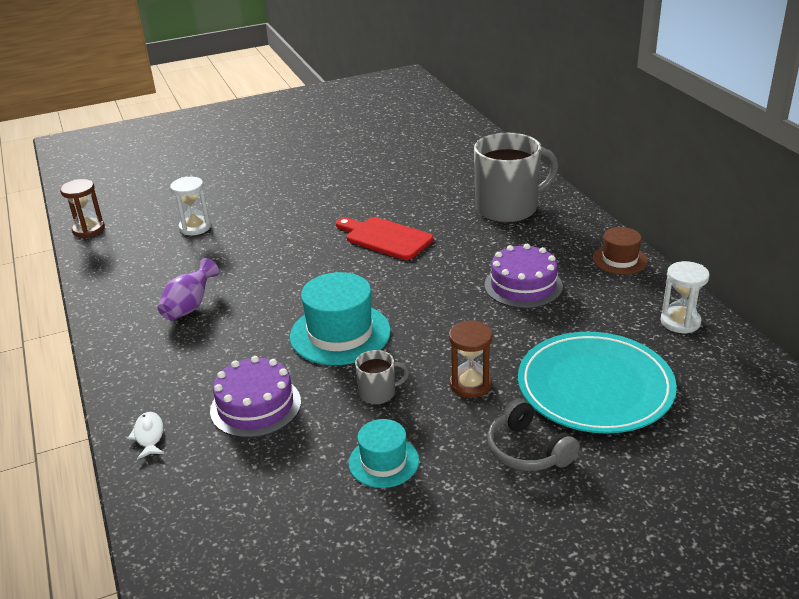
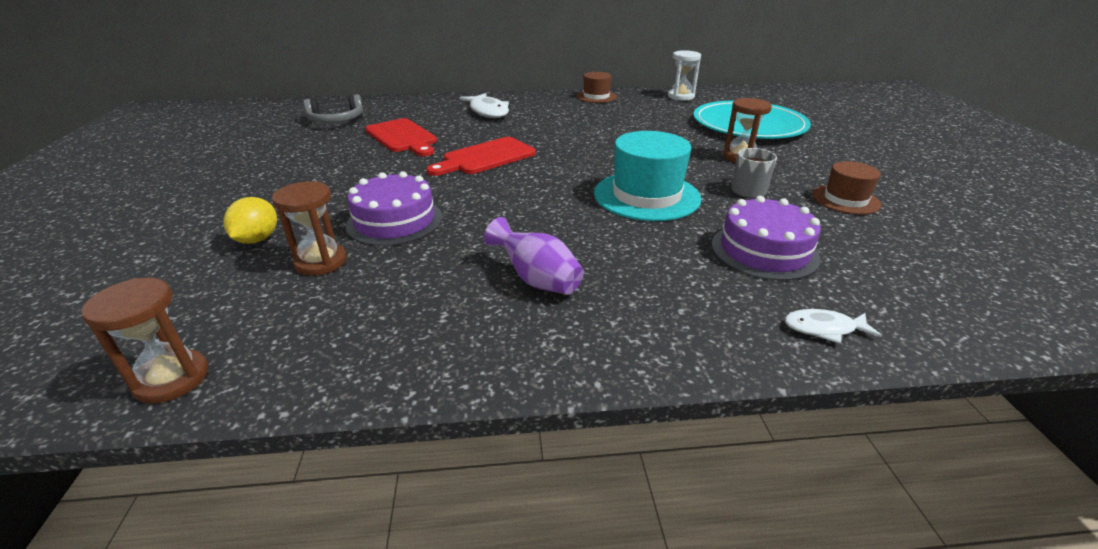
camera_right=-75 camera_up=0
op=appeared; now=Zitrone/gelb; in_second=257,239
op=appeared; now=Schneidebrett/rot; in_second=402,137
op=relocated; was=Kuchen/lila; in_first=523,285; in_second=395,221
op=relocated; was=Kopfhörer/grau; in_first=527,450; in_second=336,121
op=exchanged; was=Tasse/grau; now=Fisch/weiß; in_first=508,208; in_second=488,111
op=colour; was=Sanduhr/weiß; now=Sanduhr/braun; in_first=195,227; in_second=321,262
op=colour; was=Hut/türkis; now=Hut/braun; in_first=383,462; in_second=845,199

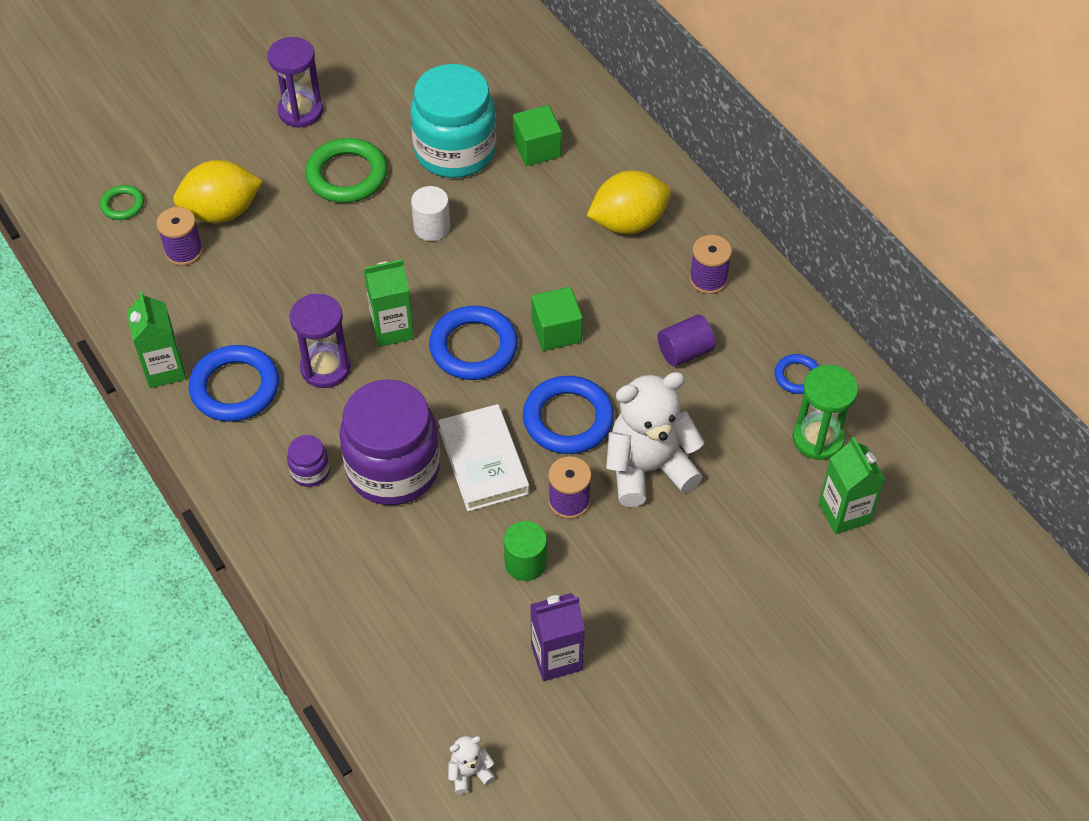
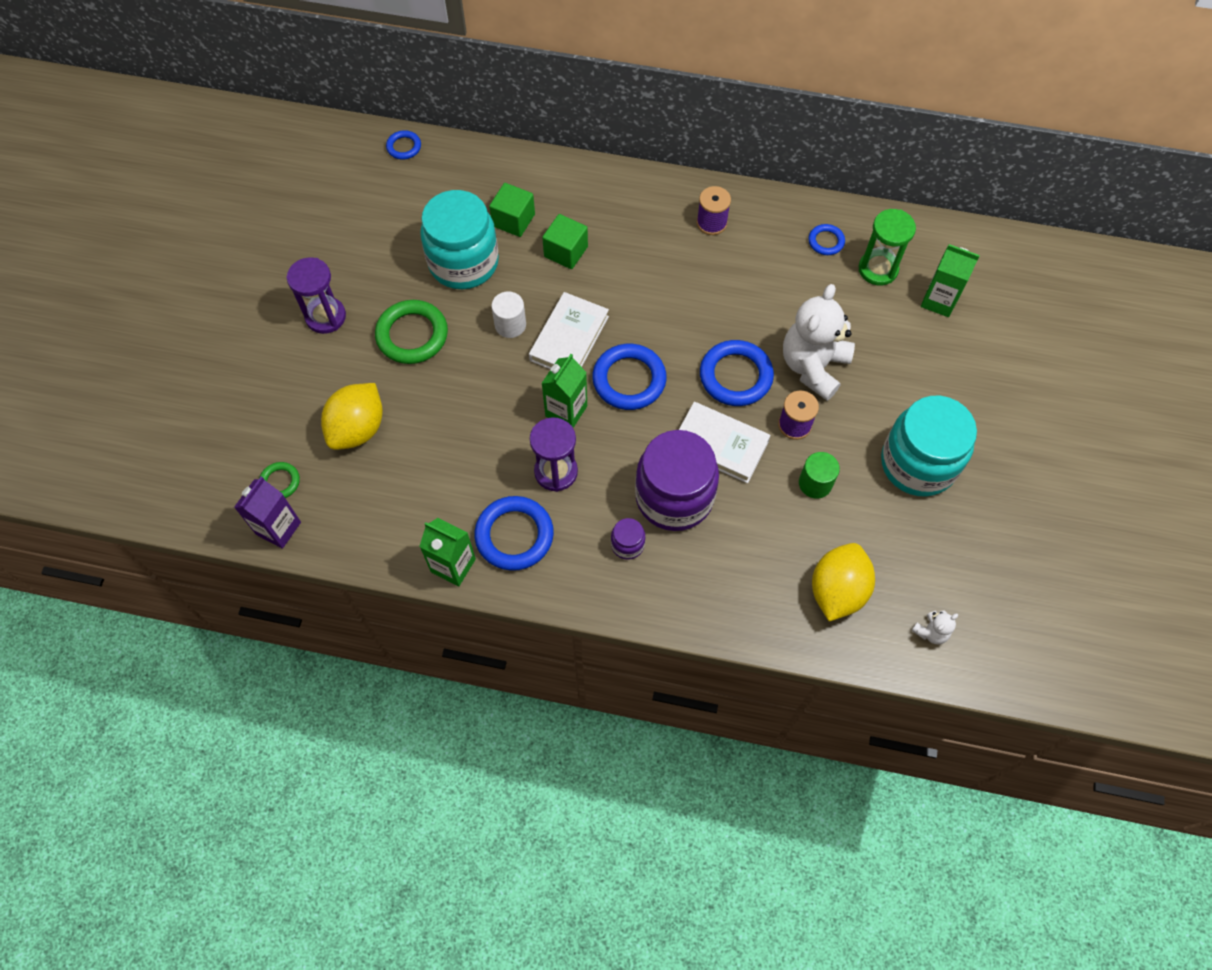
camera_right=-45 camera_up=10
op=missing; was=Garnrolle/lila; in_first=184,251
op=missing; was=Vollzylinder/lila; in_first=684,352
op=appeared; now=Ring/blau; in_second=404,147
op=appeared; now=Buch/weiß; in_second=569,338
op=appeared; now=Einmachglas/türkis; in_second=918,463
op=relocated; was=Getränkekarton/lila; in_first=556,658; in_second=278,528
op=relocated; was=Kubus/grün; in_first=556,331; in_second=566,251
op=relocated; was=Zitrone/gelb; in_first=628,223; in_second=837,591
op=spun; was=Teddybär/weiß; in_first=470,773; in_second=931,632; clockwise=-150

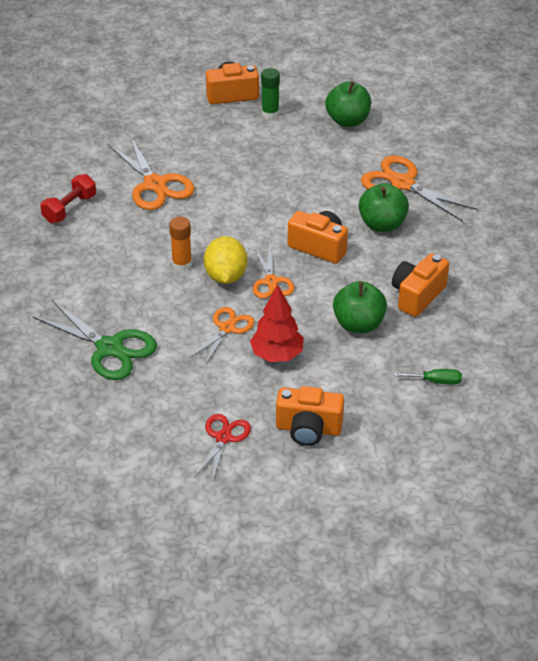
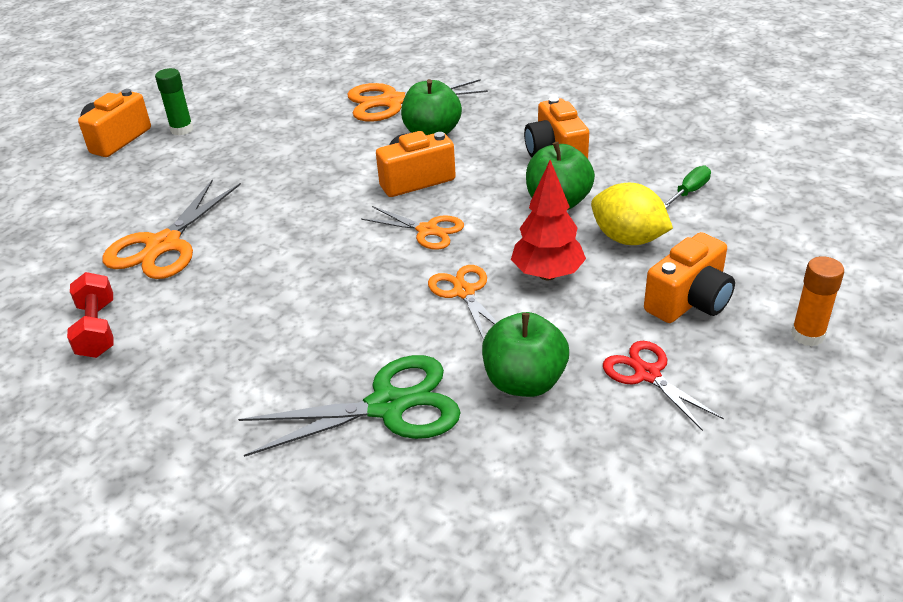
camera_right=-50 camera_up=-5
op=relocated; was=Klebestift/orange; in_first=182,264; in_second=807,335
op=relocated; was=Zitrone/gelb; in_first=225,276; in_second=628,239
op=relocated; was=Apfel/grün; in_first=347,121; in_second=524,382
op=spun; was=Schere/orange; in_first=155,184; in_second=164,245; clockwise=105

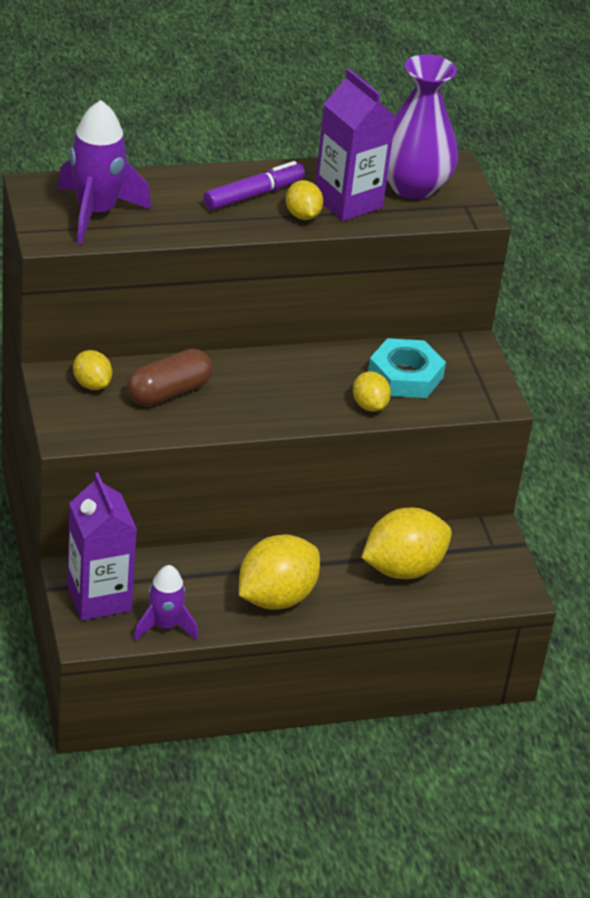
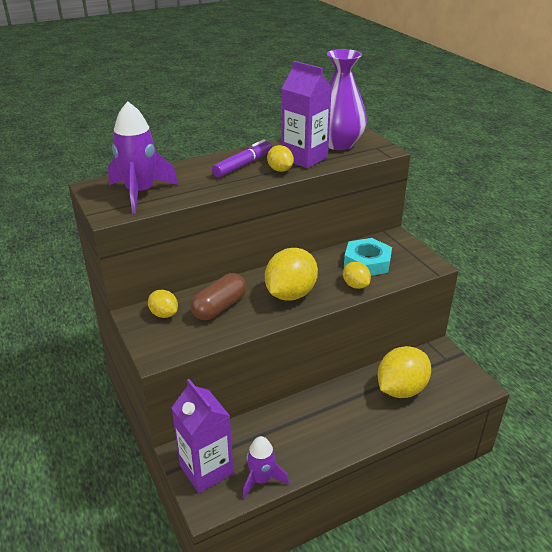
camera_right=-10 camera_up=-5
op=relocated; was=Zitrone/gelb; in_first=276,597; in_second=290,294

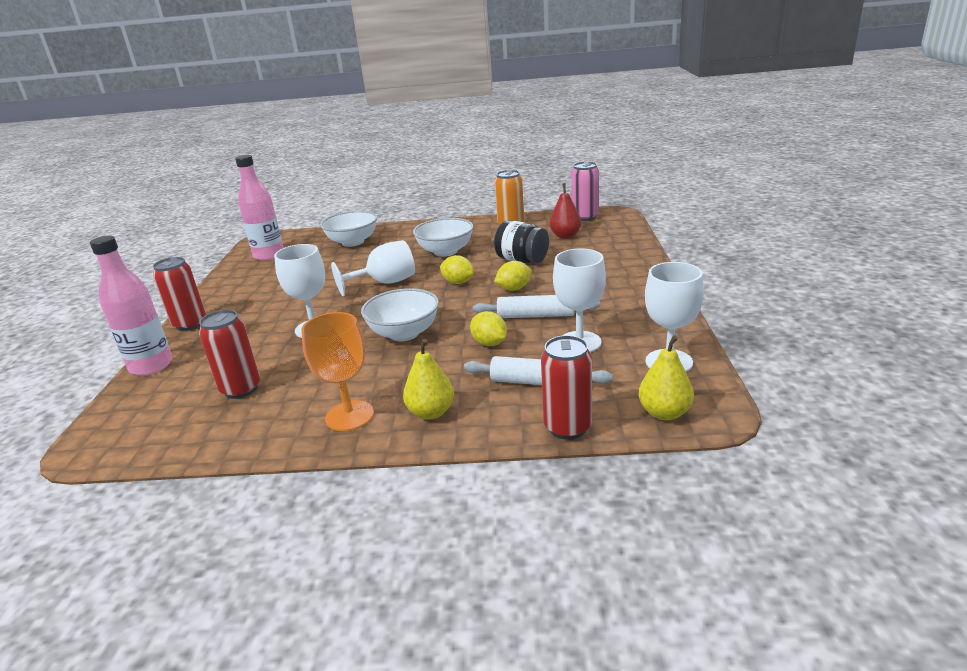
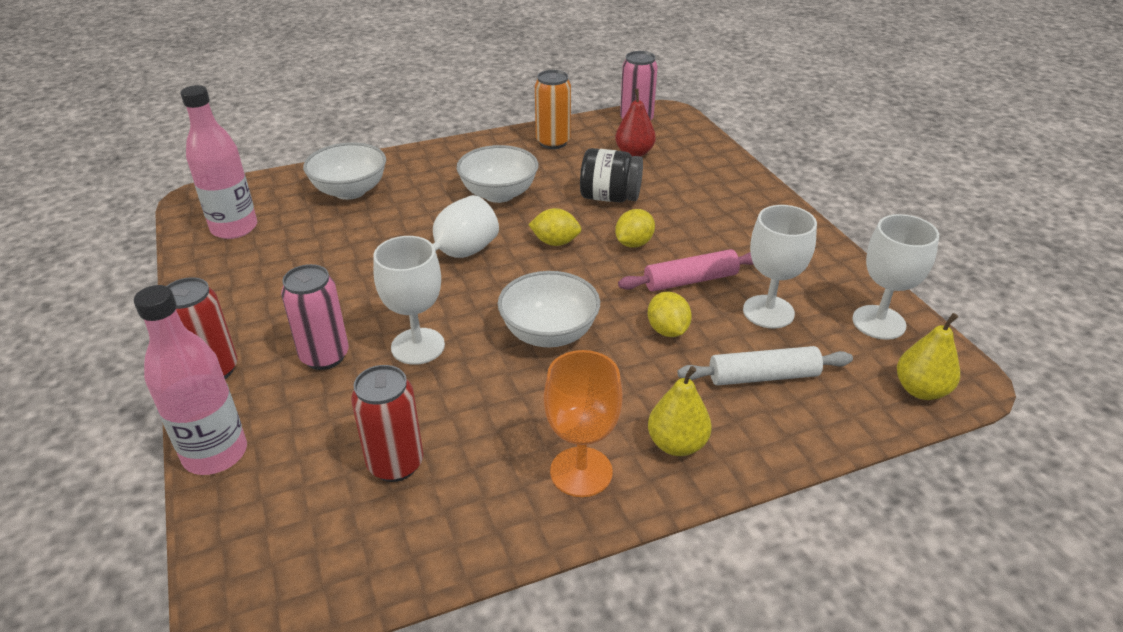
camera_right=-25 camera_up=10
op=missing; was=Dose/rot; in_first=567,427
op=appeared; now=Dose/rosa; in_second=325,356
op=colour; was=Nudelholz/weiß; now=Nudelholz/rosa; in_first=535,315; in_second=690,280
op=spun; was=Zitrone/gelb; in_first=489,343; in_second=667,330; clockwise=45

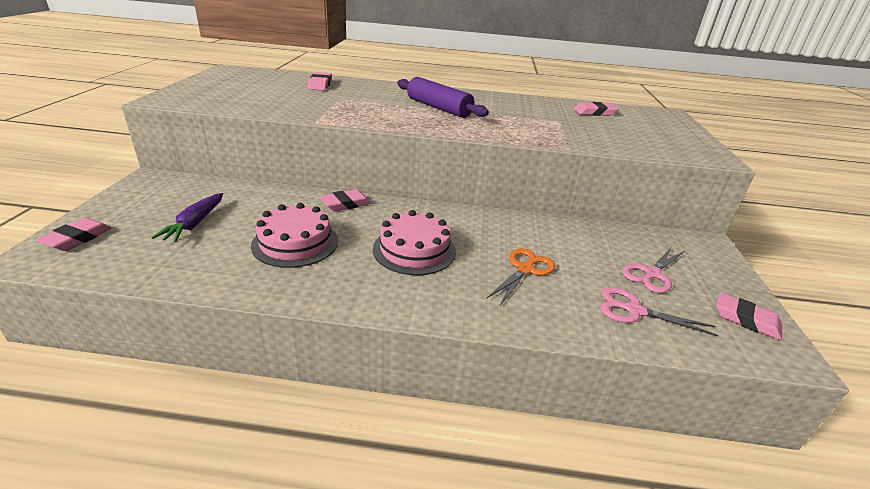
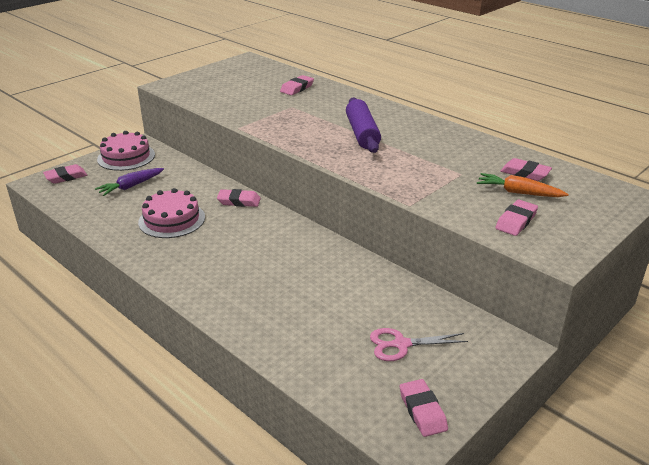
camera_right=40 camera_up=0
op=missing; was=Schere/orange; in_first=525,269
op=missing; was=Schere/rosa; in_first=634,311
op=appeared; now=Karotte/orange; in_second=518,192
op=appeared; now=Radiergummi/rosa; in_second=516,221
op=relocated; was=Kuchen/rosa; in_first=414,250; in_second=126,157

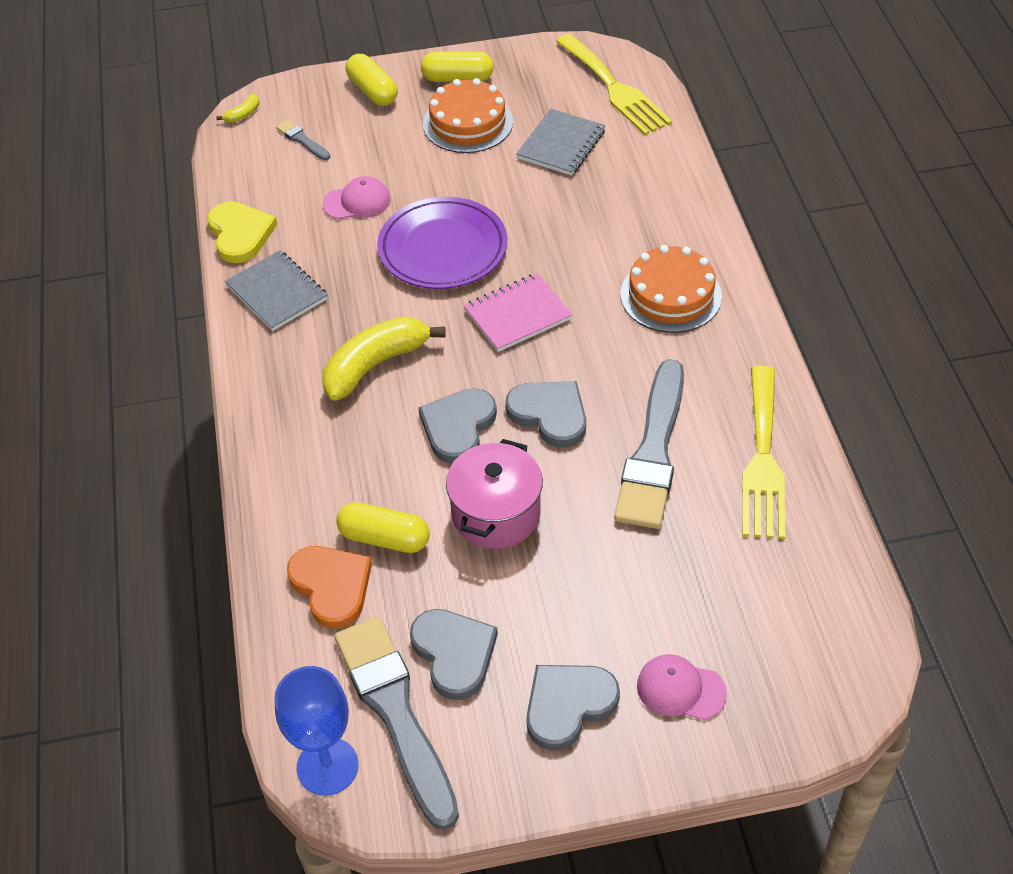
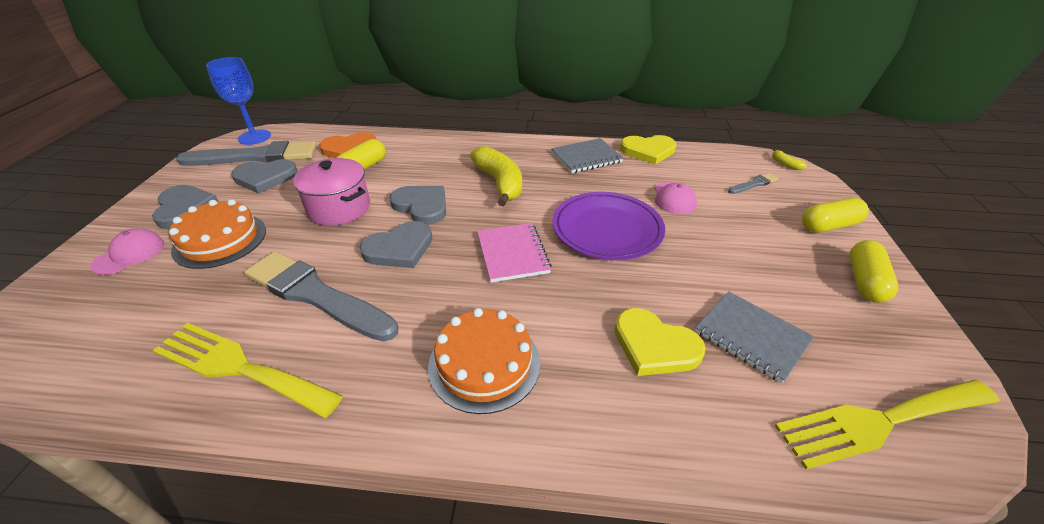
camera_right=105 camera_up=-10
op=appeared; now=Herz/gelb; in_second=654,346
op=relocated; was=Kuchen/orange; in_first=468,123; in_second=220,240

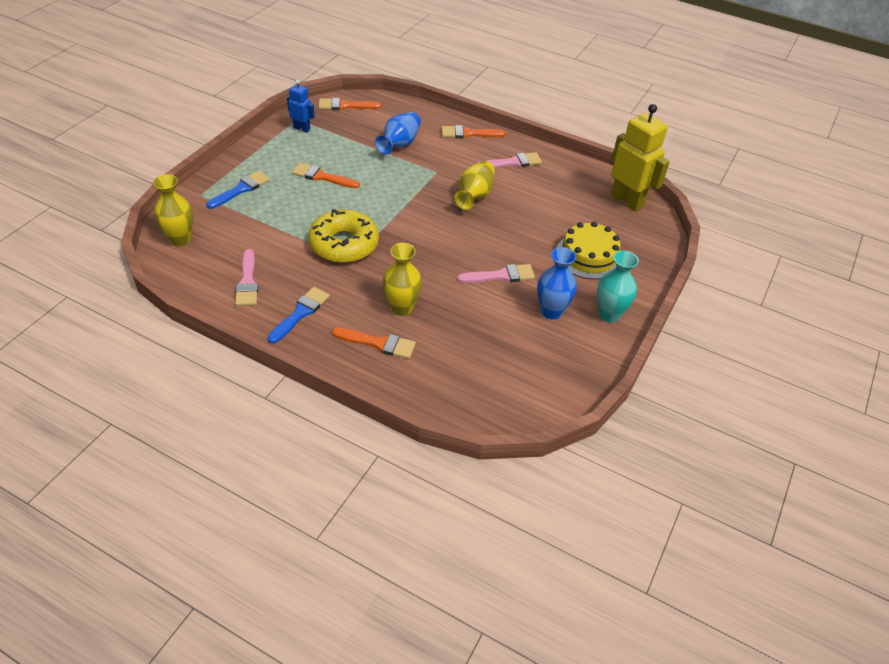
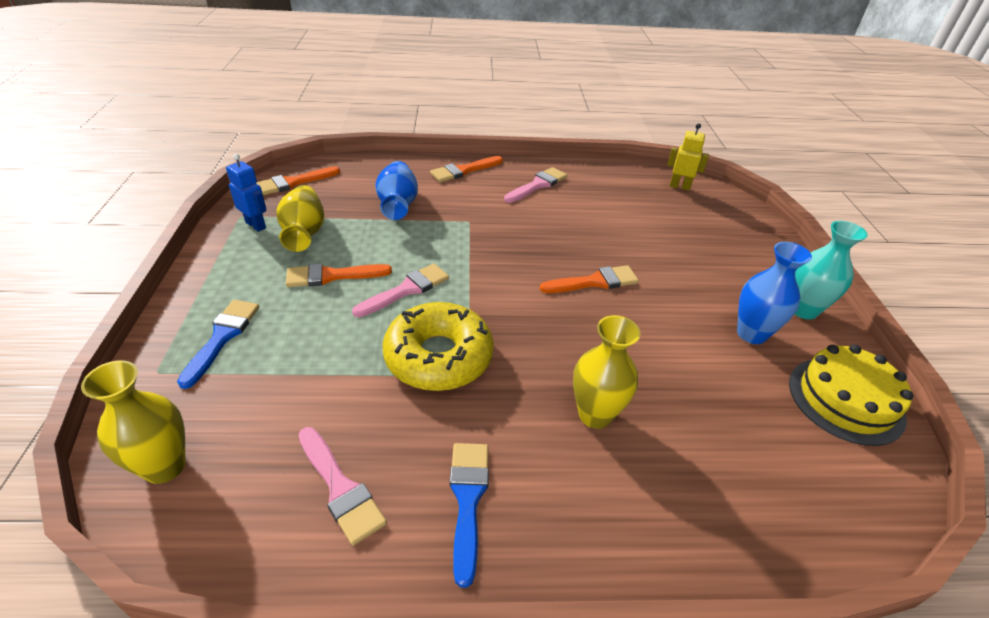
camera_right=-30 camera_up=-5
op=relocated; was=Pinsel/orange; in_first=378,343; in_second=594,282
op=relocated; was=Vase/gelb; in_first=474,196; in_second=304,233
op=relocated; was=Pinsel/rosa; in_first=501,276; in_second=406,290
op=relocated; was=Kuchen/gelb; in_first=589,256; in_second=845,399
op=spun; was=Roboter/blau; in_first=302,128; in_second=256,225; clockwise=45
op=size; was=Roboter/gelb; in_first=627,201; in_second=679,186; ratio=0.53

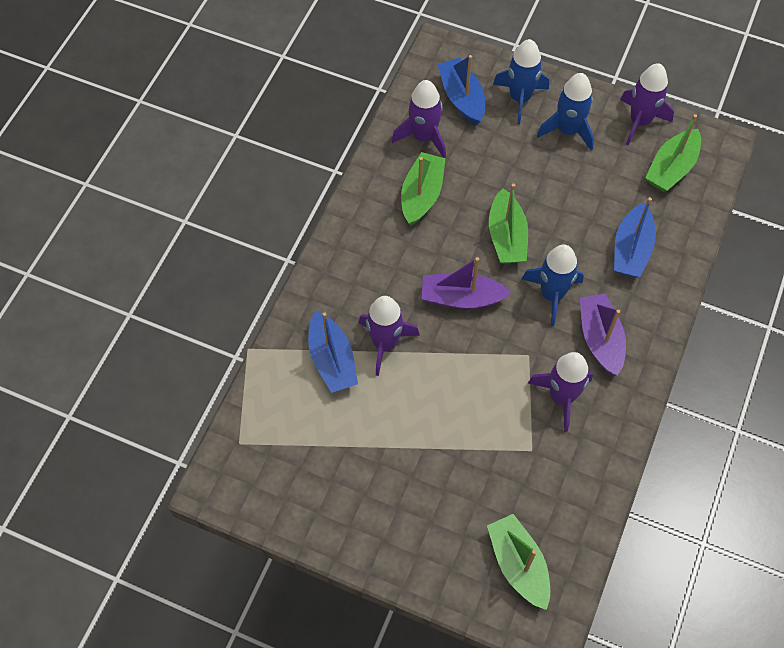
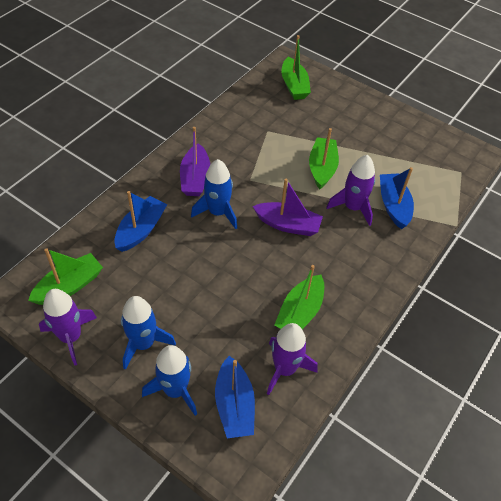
camera_right=-170 camera_up=-10
op=missing; was=Rakete/lila; in_first=561,397
op=relocated; was=Boot/grün; in_first=506,237; in_second=322,168

